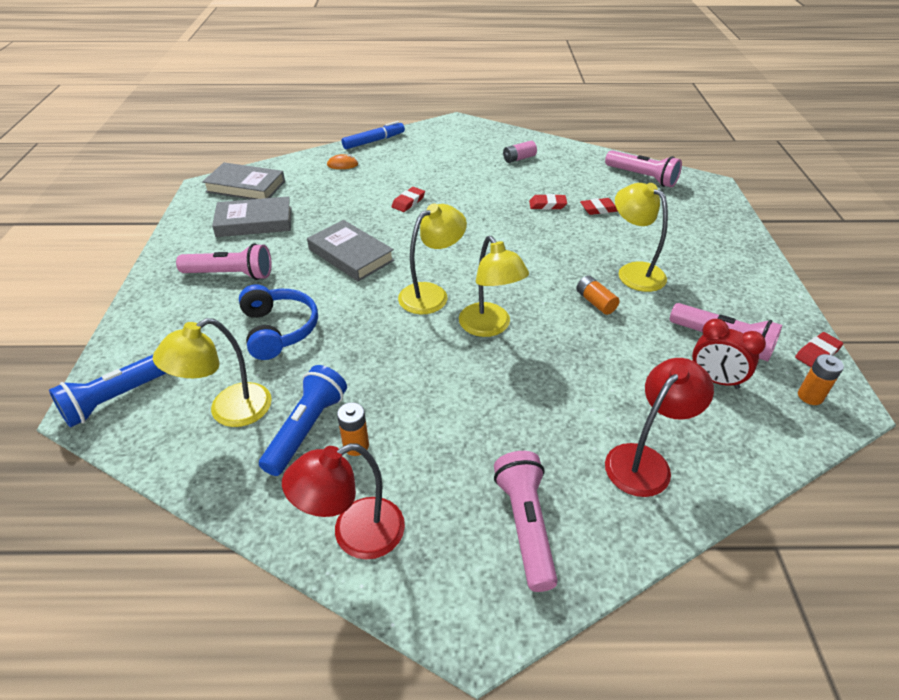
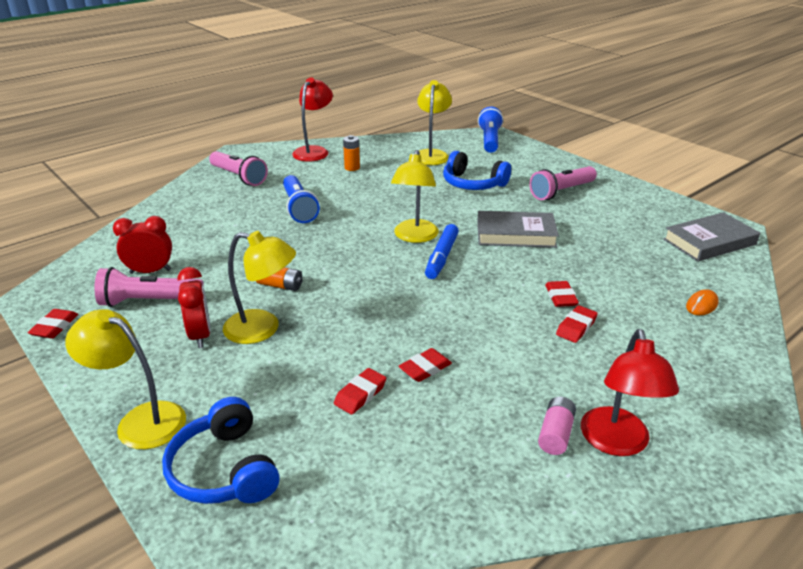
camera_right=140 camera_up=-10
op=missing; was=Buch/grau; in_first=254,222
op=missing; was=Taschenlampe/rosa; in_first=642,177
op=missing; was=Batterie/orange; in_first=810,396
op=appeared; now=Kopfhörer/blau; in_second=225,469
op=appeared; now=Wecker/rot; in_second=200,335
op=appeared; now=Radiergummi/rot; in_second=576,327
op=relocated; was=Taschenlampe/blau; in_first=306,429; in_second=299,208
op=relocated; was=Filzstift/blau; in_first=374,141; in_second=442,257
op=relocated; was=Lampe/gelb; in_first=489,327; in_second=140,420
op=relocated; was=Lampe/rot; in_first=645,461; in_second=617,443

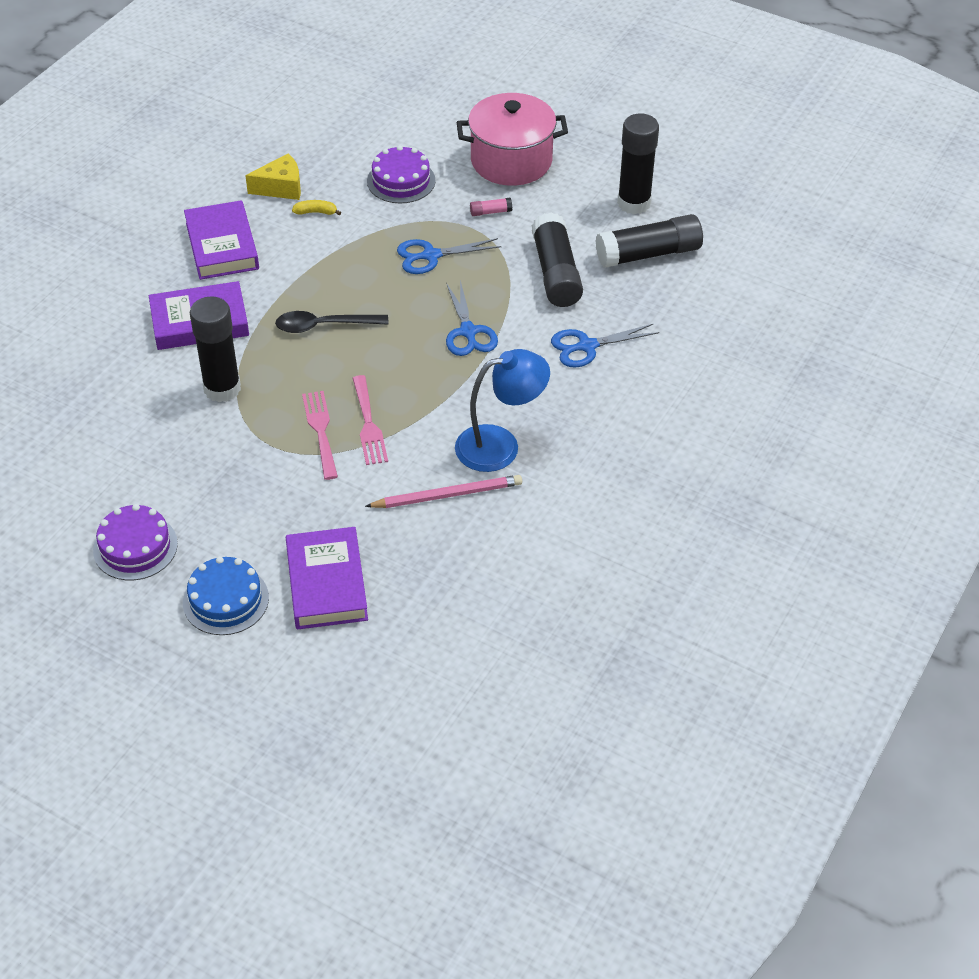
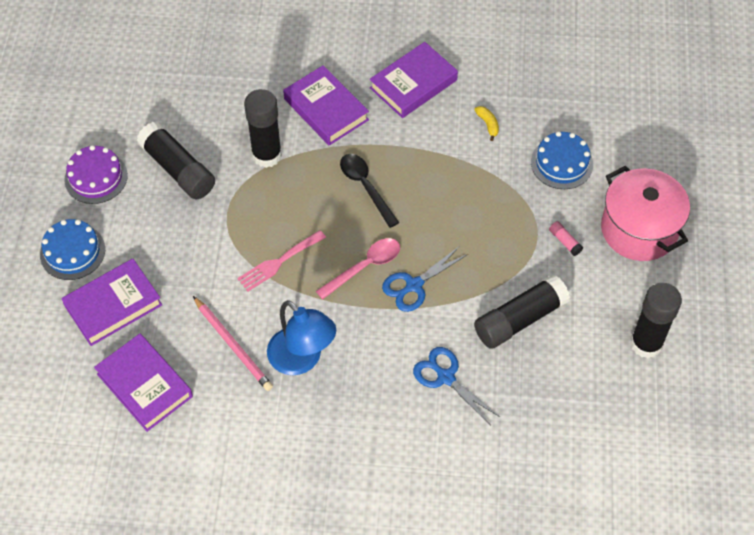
camera_right=65 camera_up=10
op=missing; was=Käse/gelb; in_first=281,188
op=missing; was=Gabel/rosa; in_first=320,431
op=missing; was=Schere/blau; in_first=431,256
op=appeared; now=Buch/lila; in_second=145,385
op=appeared; now=Löffel/rosa; in_second=364,267
op=relocated; was=Klebestift/schwarz; in_first=648,254; in_second=178,169
op=colour; was=Kuchen/lila; now=Kuchen/blau; in_first=401,181; in_second=561,163

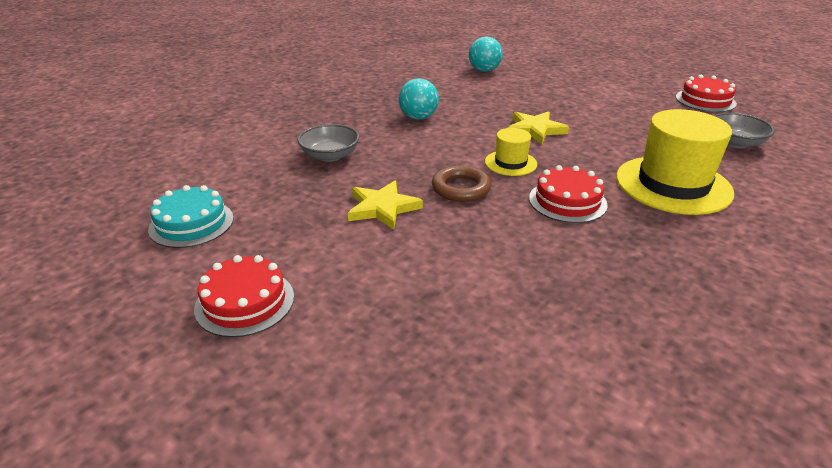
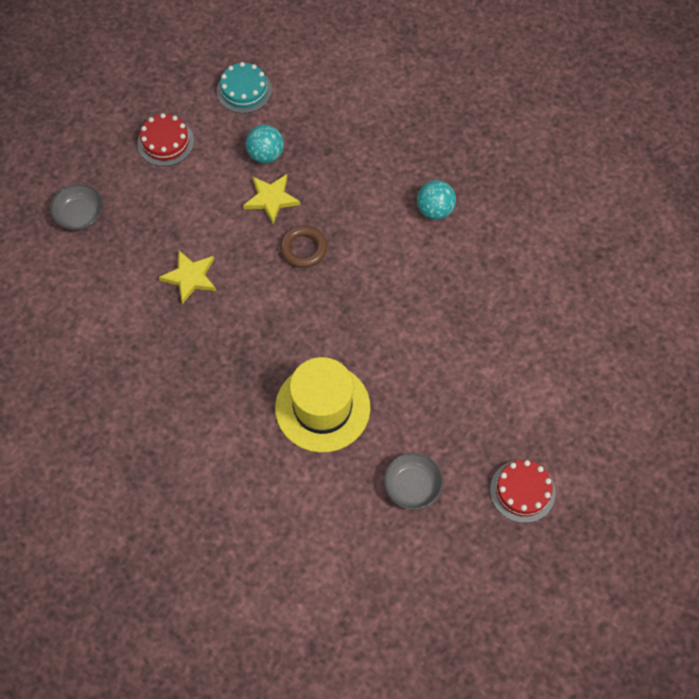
camera_right=85 camera_up=30
op=missing; was=Hut/gelb; in_first=510,163
op=missing; was=Kuchen/rot; in_first=567,201
op=relocated; was=Schüssel/grau; in_first=330,156; in_second=80,215
op=relocated; was=Ball/türkis; in_first=484,70; in_second=265,155
op=relocated; was=Stern/gelb; in_first=535,130; in_second=190,277

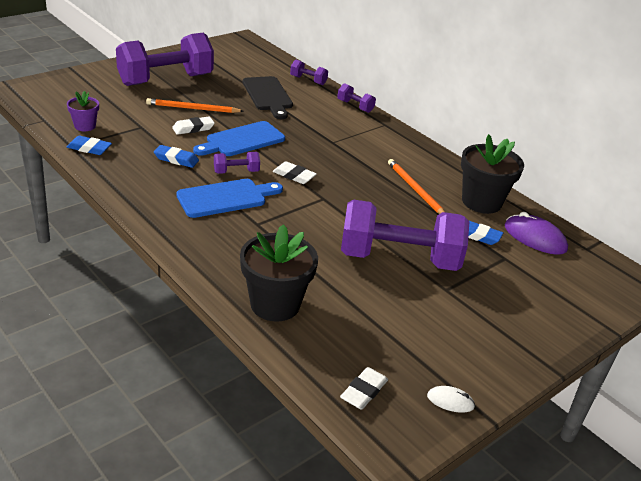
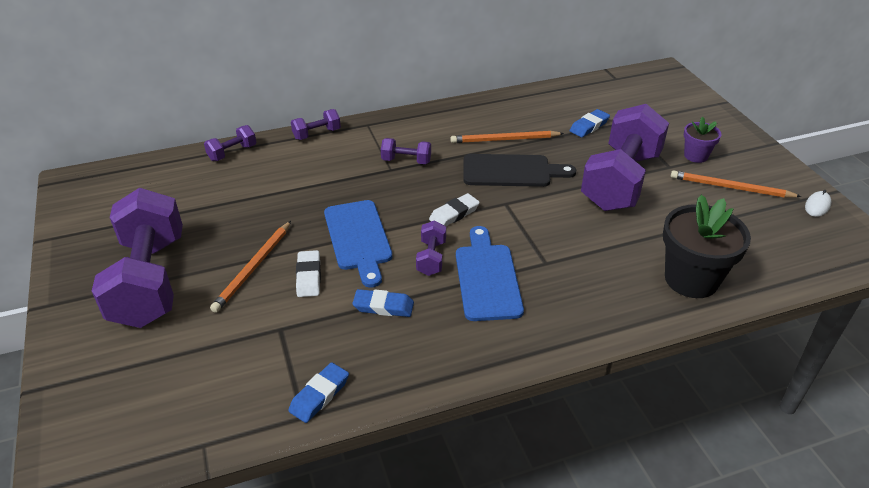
camera_right=-65 camera_up=5
op=missing; was=Radiergummi/weiß; in_first=364,391
op=missing; was=Blumentopf/schwarz; in_first=481,202
op=missing; was=Computermaus/lila; in_first=535,238
op=appeared; now=Hantel/lila; in_second=406,161
op=appeared; now=Bleistift/orange; in_second=730,187
op=relocated; was=Blumentopf/lila; in_first=85,126; in_second=695,156
op=relocated; was=Schneidebrett/schwarz; in_first=268,96; in_second=511,171
op=spun; was=Radiergummi/blau; in_first=176,159; in_second=383,306; clockwise=60

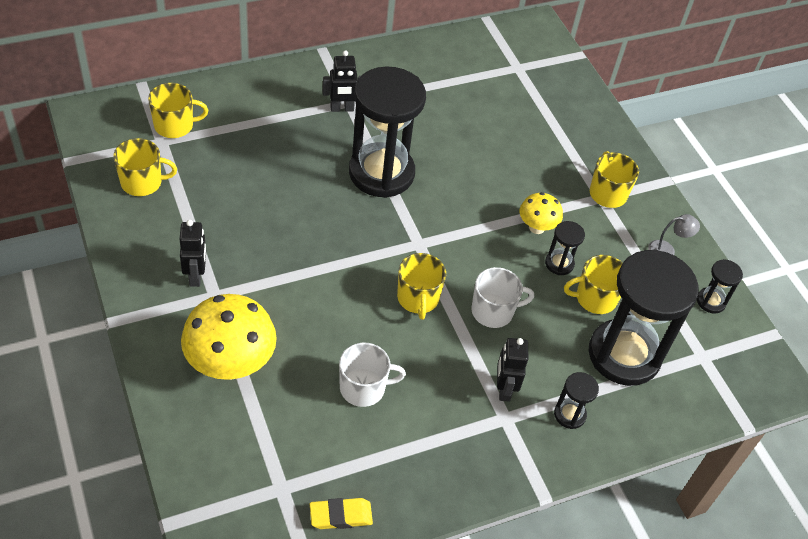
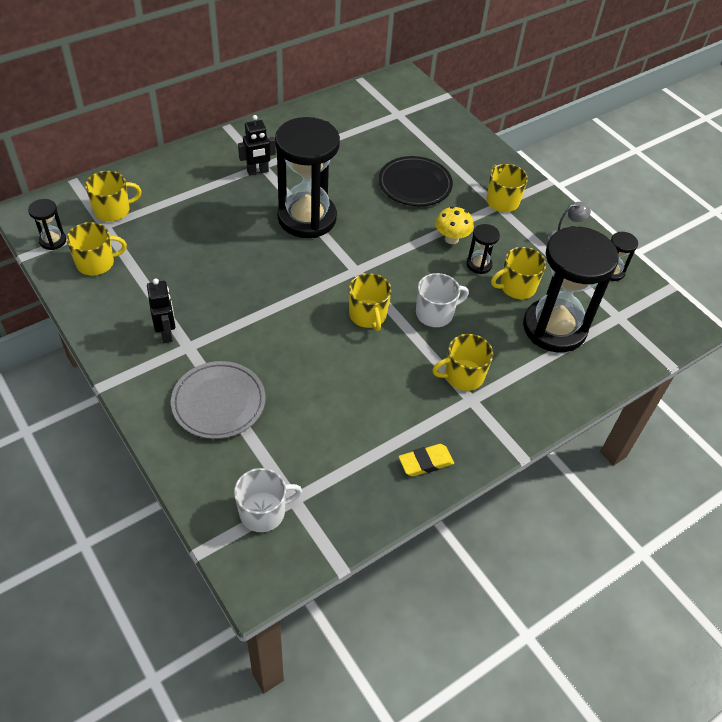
camera_right=-10 camera_up=0
op=appeared; now=Teller/schwarz; in_second=415,184
op=relocated; was=Radiergummi/gelb; in_first=340,516; in_second=425,462
op=relocated; was=Tasse/weiß; in_first=363,388; in_second=263,512
op=relocated; was=Sanduhr/schwarz; in_first=569,414; in_second=53,241
op=exchanged; was=Pilz/gelb; now=Teller/grau; in_first=231,364; in_second=219,402
op=exchanged; was=Roboter/schwarz; now=Tasse/gelb; in_first=504,389; in_second=463,376

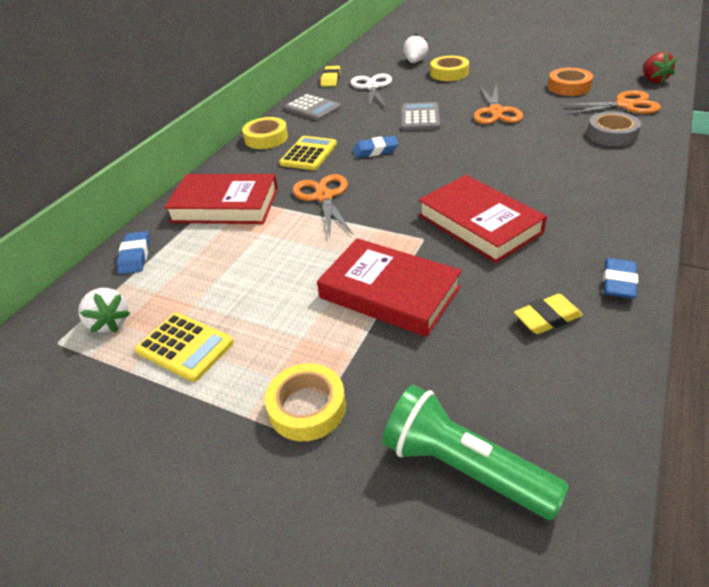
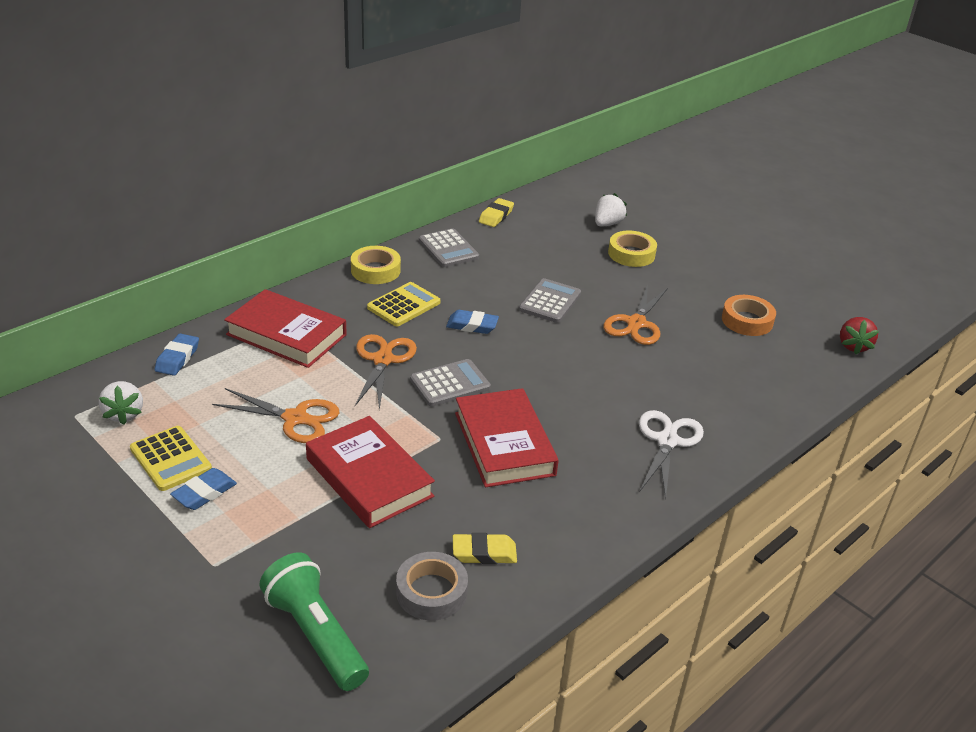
camera_right=15 camera_up=-5
op=missing; was=Klebeband/gelb; in_first=307,407
op=appeared; now=Taschenrechner/grau; in_second=450,384
op=relocated; was=Schere/weiß; in_first=372,87; in_second=667,441
op=relocated; was=Schere/orange; in_first=625,105; in_second=295,418
op=relocated; was=Klebeband/grau; in_first=611,134; in_second=431,592
op=relocated; was=Radiergummi/blau; in_first=618,282; in_second=204,493

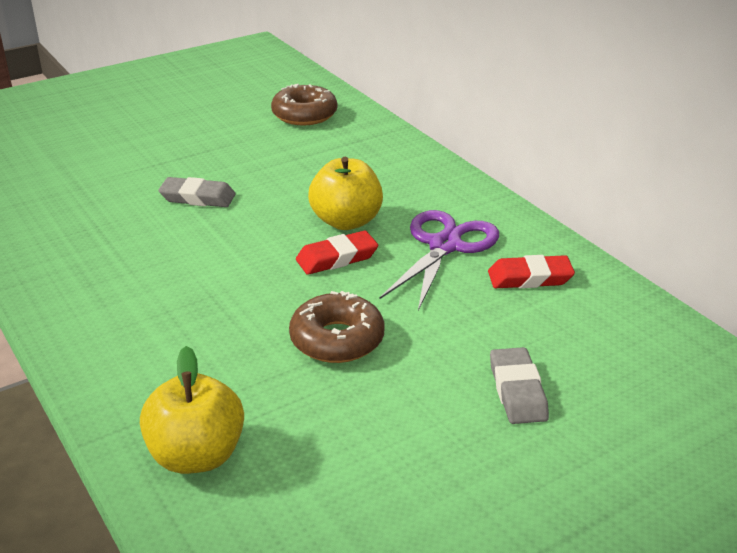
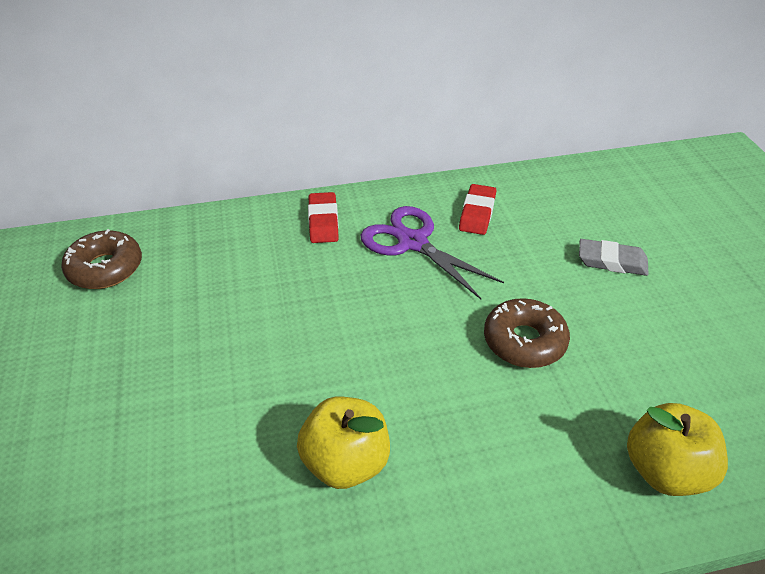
camera_right=-70 camera_up=10
op=missing; was=Radiergummi/grau; in_first=197,197
op=relocated; was=Radiergummi/rot; in_first=337,258; in_second=323,221
op=relocated; was=Apfel/gelb; in_first=346,221; in_second=346,463

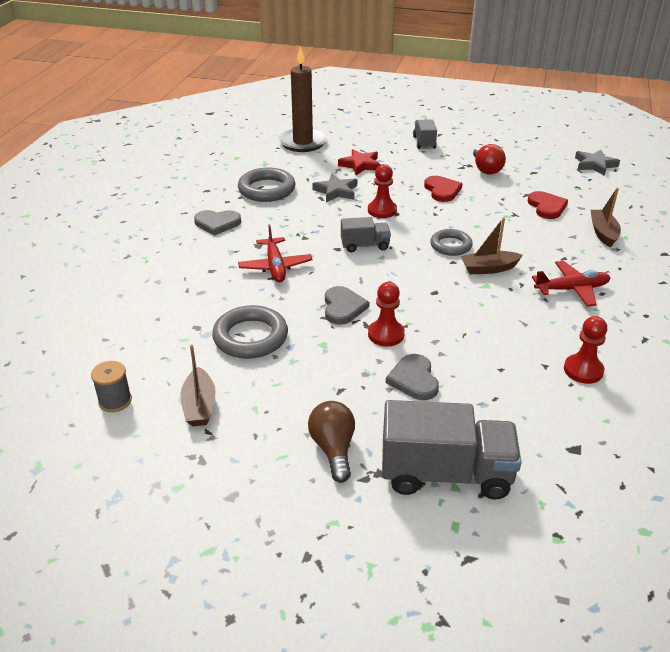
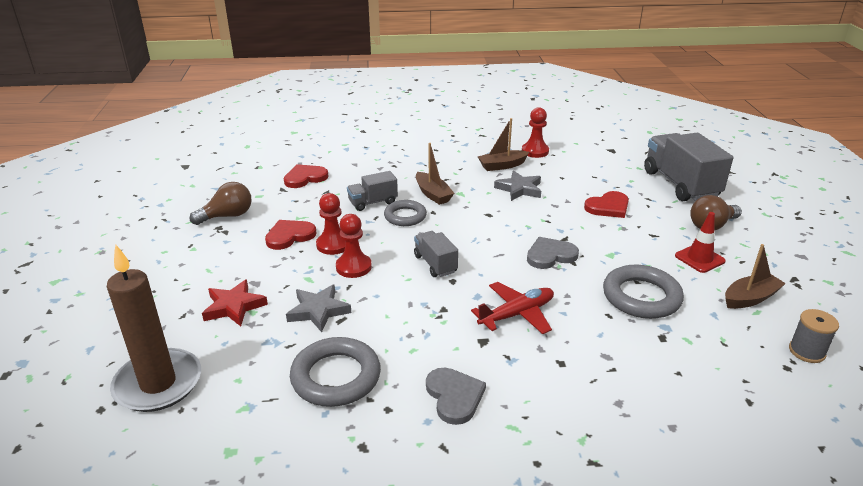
camera_right=-110 camera_up=-5
op=missing; was=Flugzeug/rot; in_first=572,289
op=appeared; now=Leitkegel/rot; in_second=699,258
op=relocated; was=Bauer/rot; in_first=386,334; in_second=333,245
op=relocated; was=Lastwagen/grau; in_first=424,142; in_second=373,202
op=relocated; was=Stern/grau; in_first=595,165; in_second=519,189
op=relocated; was=Boot/braun; in_first=603,233; in_second=502,166
op=colour; was=Herz/grau; now=Herz/rot; in_first=414,379; in_second=608,207
op=colour; was=Glühbirne/rot; now=Glühbirne/braun; in_first=486,169; in_second=227,216

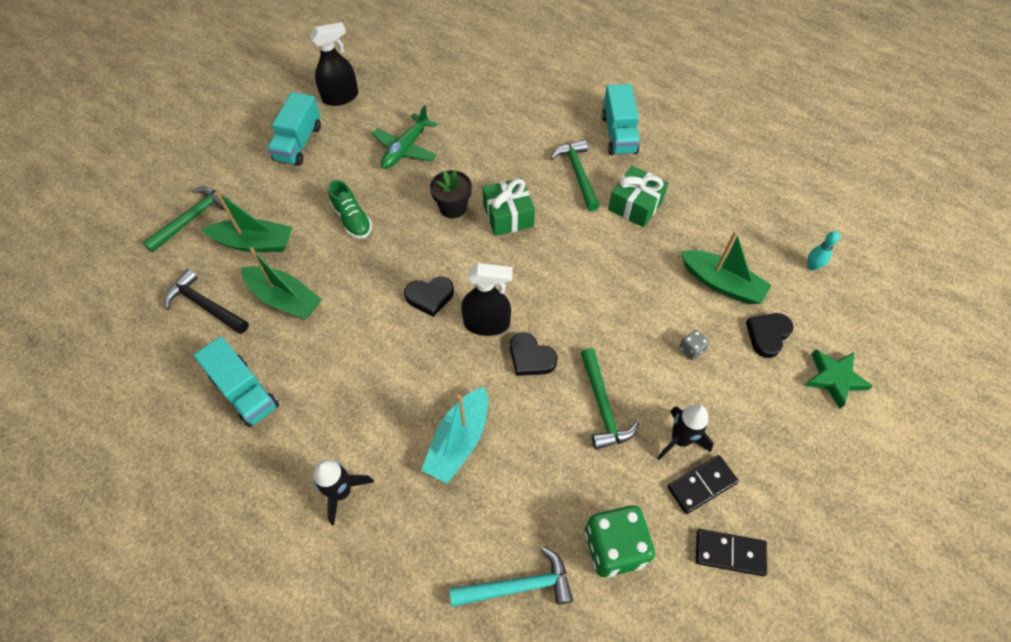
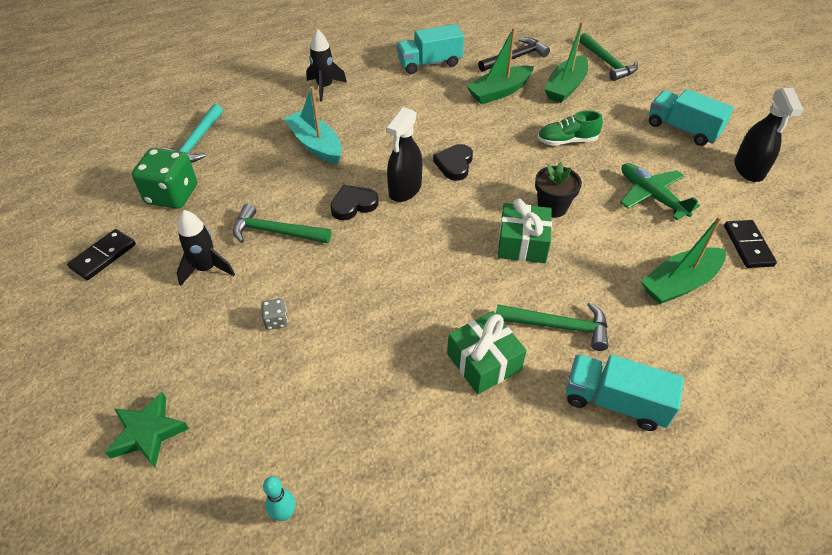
camera_right=115 camera_up=-10
op=missing; was=Herz/schwarz; in_first=767,335
op=relocated; was=Dominostein/schwarz; in_first=701,485; in_second=747,246
op=relocated; was=Boot/grün; in_first=721,283; in_second=679,283

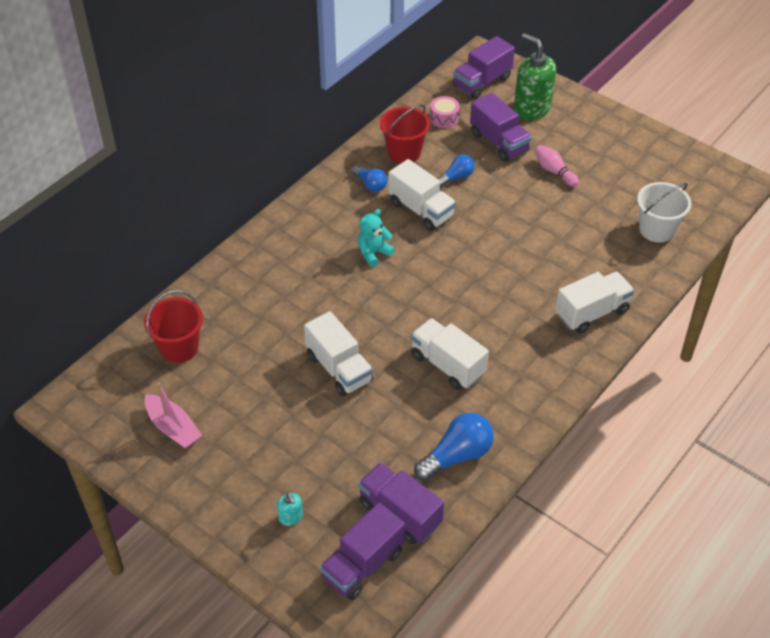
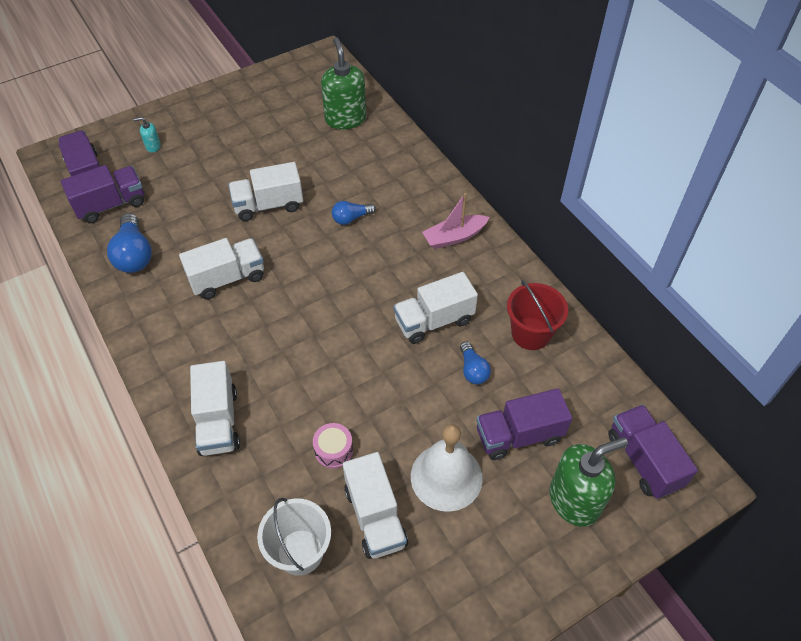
camera_right=110 camera_up=5
op=missing; was=Teddybär/türkis; in_first=373,253
op=appeared; now=Lastwagen/weiß; in_second=375,517
op=relocated; was=Boot/rosa; in_first=173,428; in_second=454,237
op=relocated; was=Glühbirne/blau; in_first=370,184; in_second=351,218
op=relocated; was=Trommel/rosa; in_first=444,118; in_second=333,450
op=exchanged; was=Eimer/rot; now=Seifenspender/grün; in_first=179,348; in_second=345,119
op=exchanged; was=Bowlingkegel/rosa; now=Glocke/weiß; in_first=554,171; in_second=446,477

